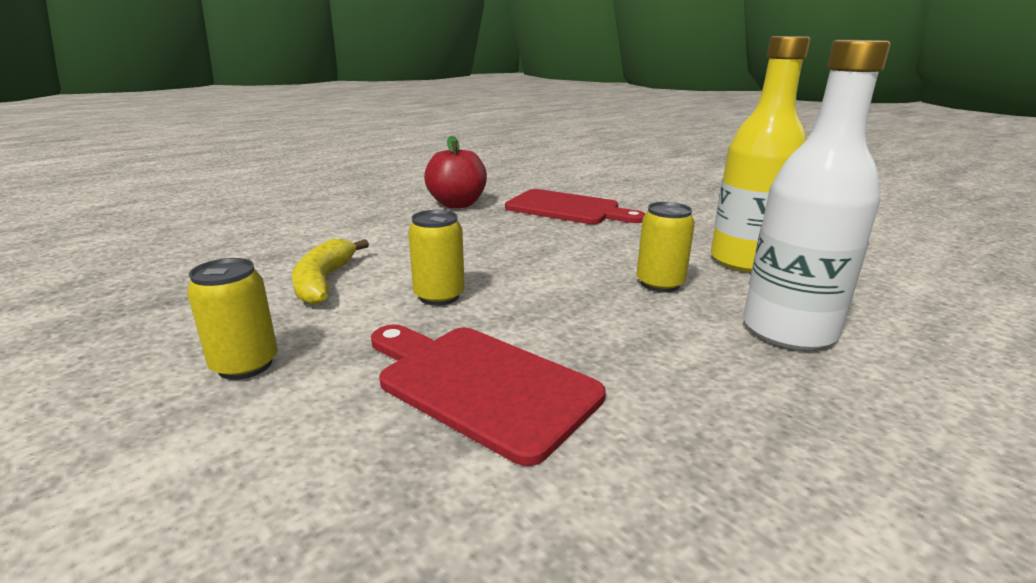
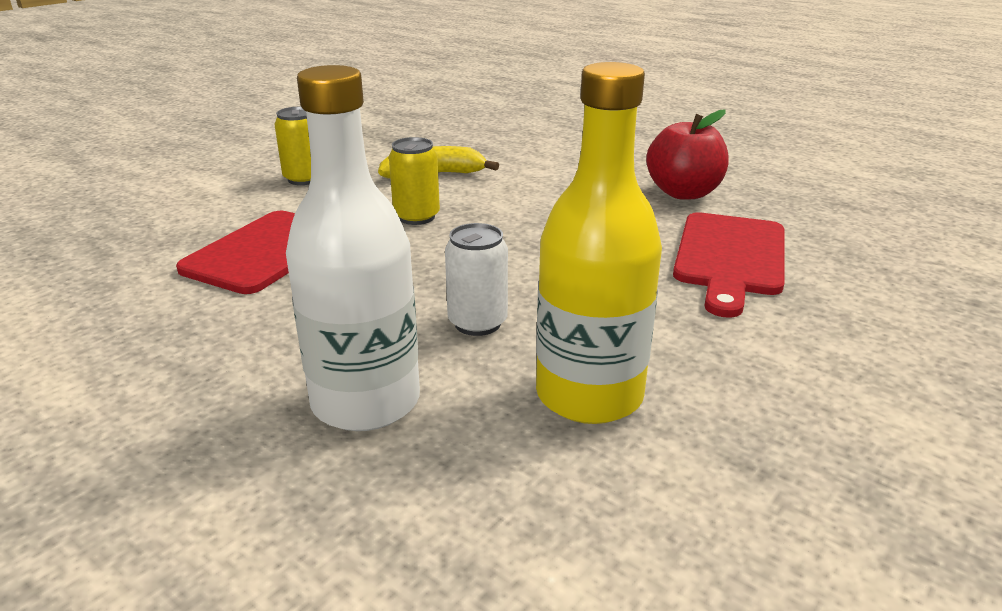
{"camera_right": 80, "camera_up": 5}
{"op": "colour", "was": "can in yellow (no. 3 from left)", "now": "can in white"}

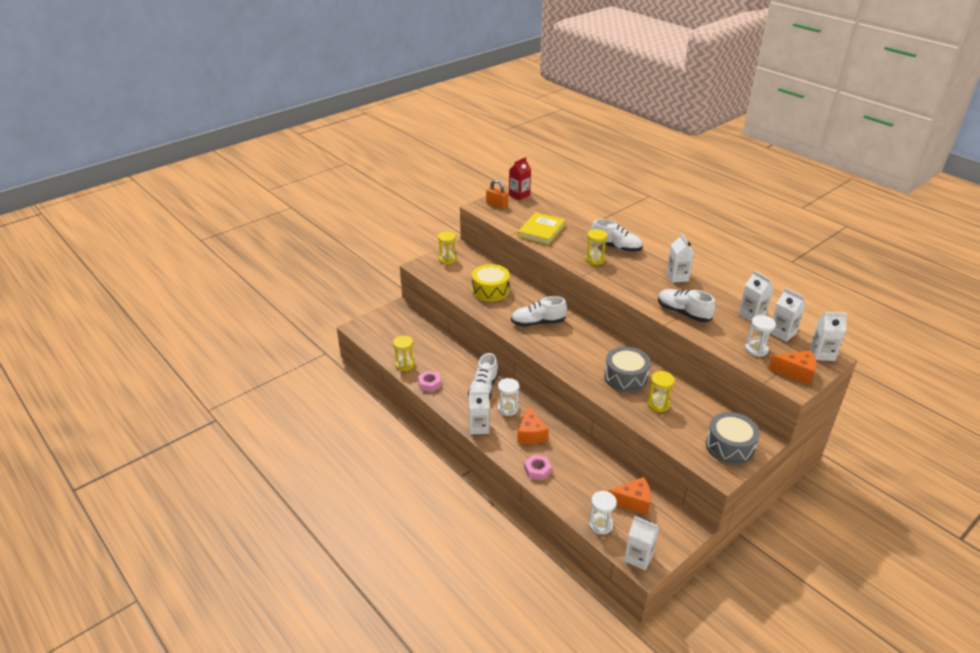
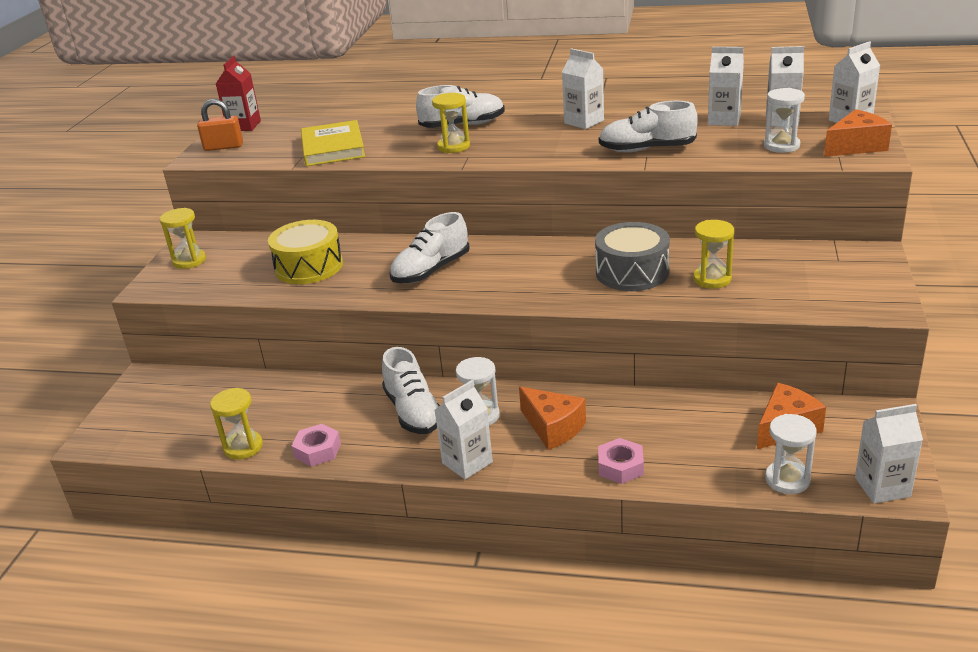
{"camera_right": -35, "camera_up": -5}
{"op": "missing", "was": "drum in grey (no. 2 from left)"}

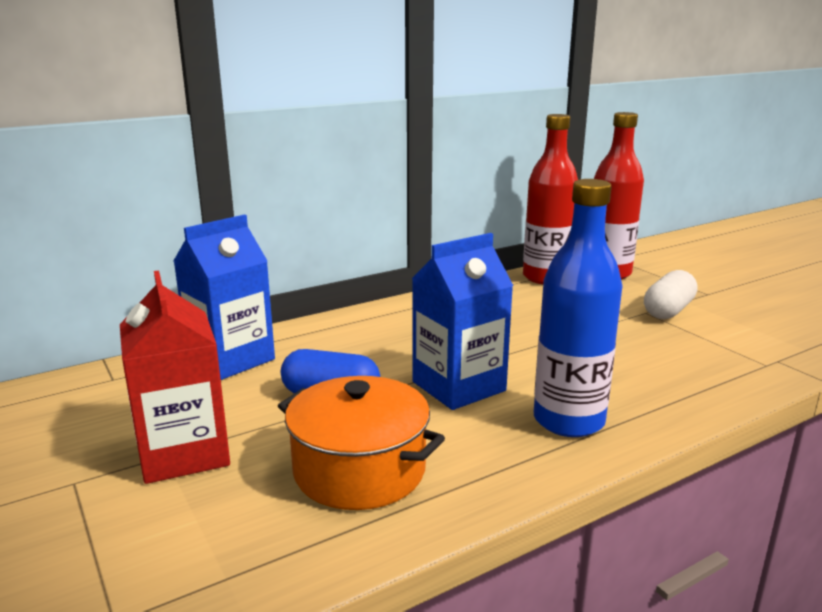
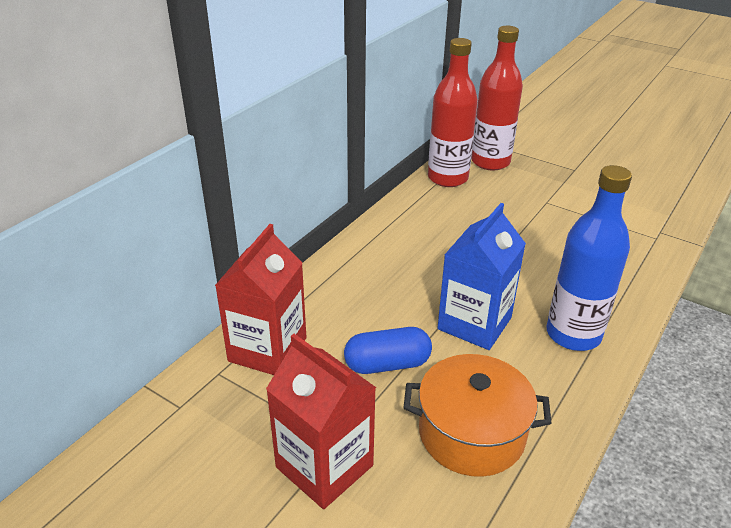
{"camera_right": -25, "camera_up": 15}
{"op": "missing", "was": "capsule in white"}
{"op": "colour", "was": "carton in blue (no. 1 from left)", "now": "carton in red (no. 1 from left)"}

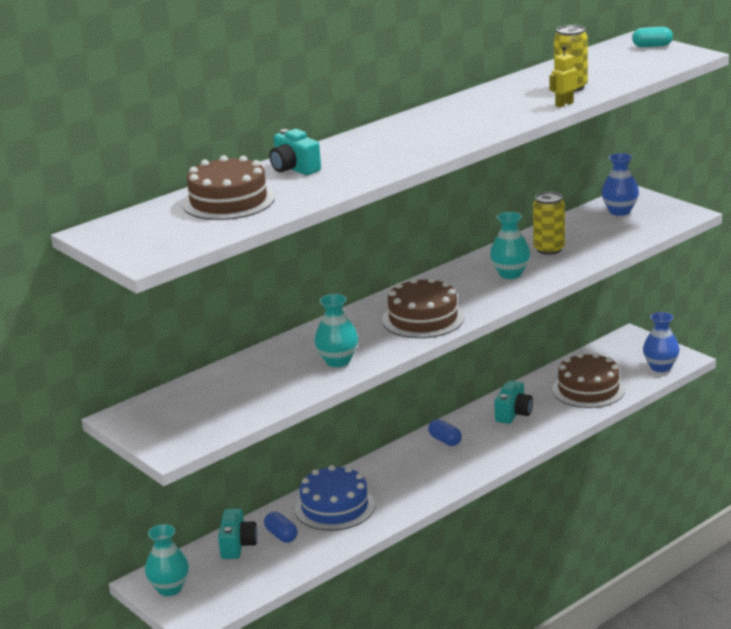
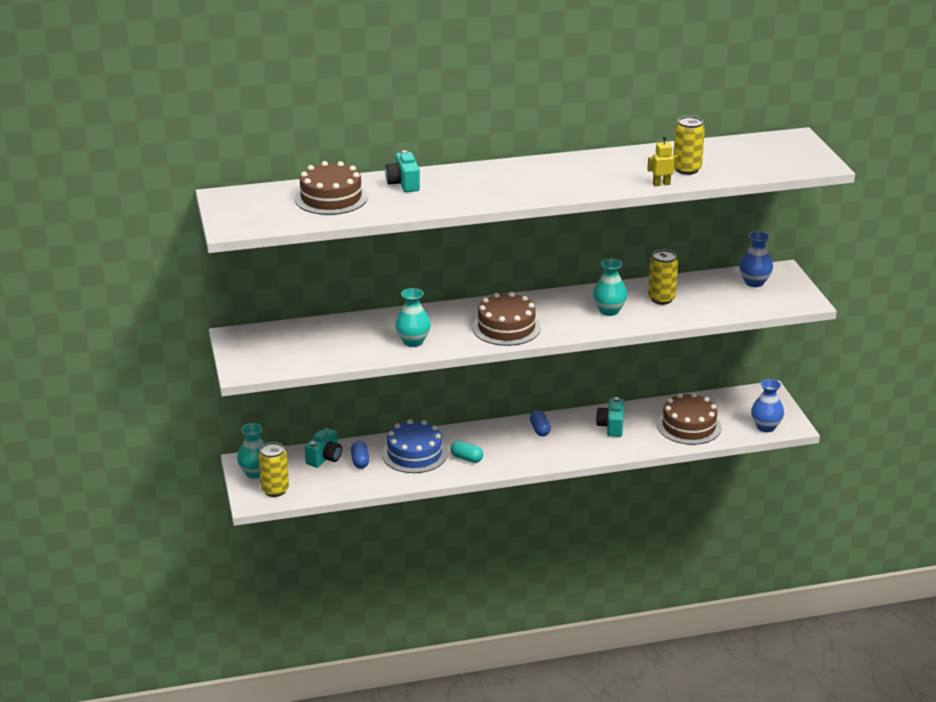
{"camera_right": 25, "camera_up": 5}
{"op": "appeared", "now": "can in yellow (no. 1 from left)"}
{"op": "relocated", "was": "capsule in turquoise"}
{"op": "spun", "was": "camera in turquoise (no. 3 from left)", "clockwise": 135}

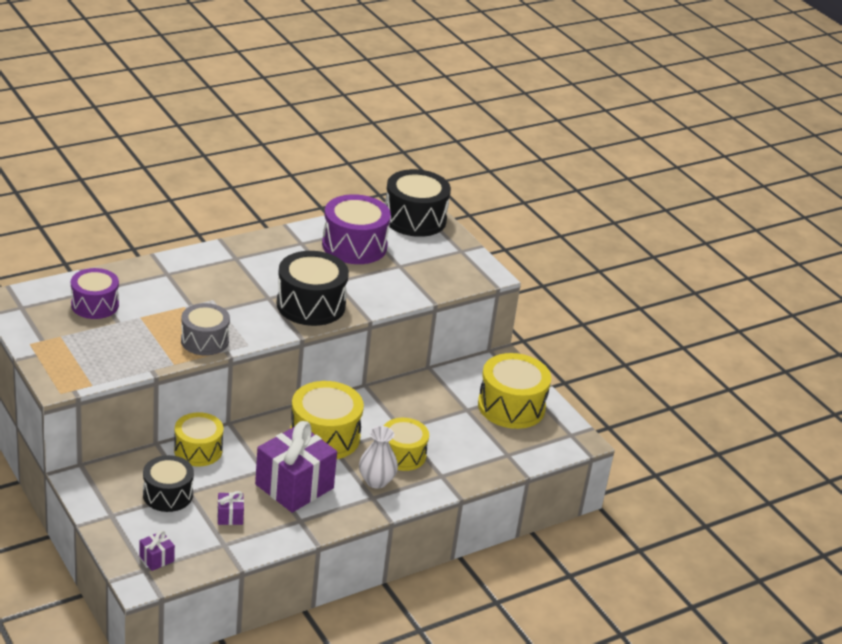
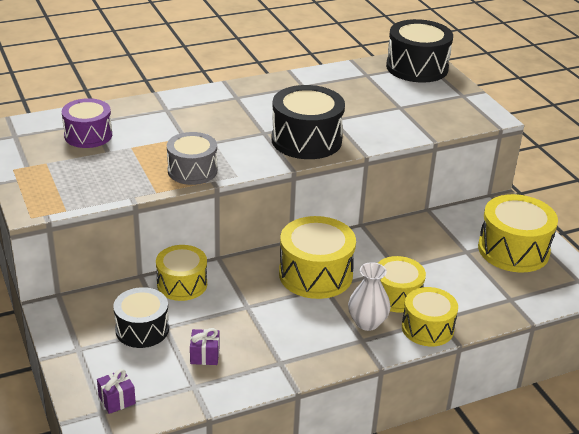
{"camera_right": 10, "camera_up": 0}
{"op": "missing", "was": "gift in purple (no. 3 from left)"}
{"op": "missing", "was": "drum in purple (no. 2 from left)"}
{"op": "appeared", "now": "drum in yellow (no. 4 from left)"}

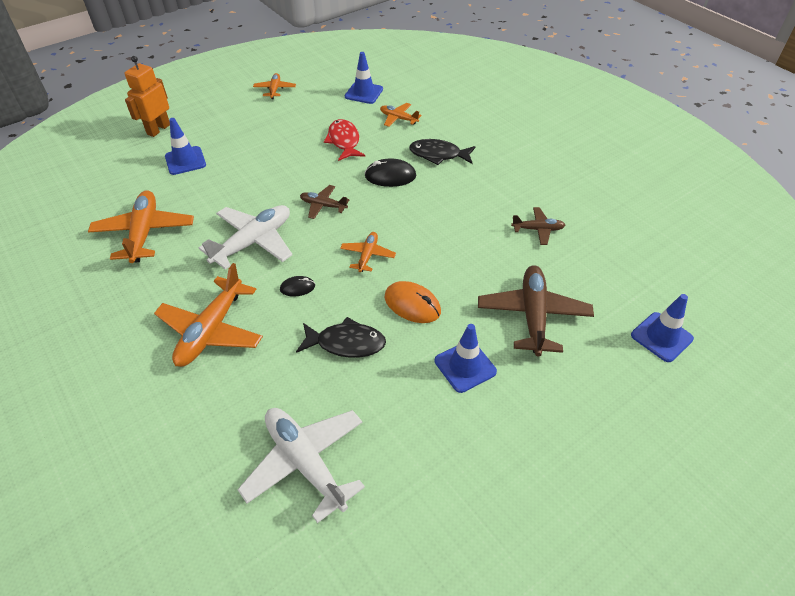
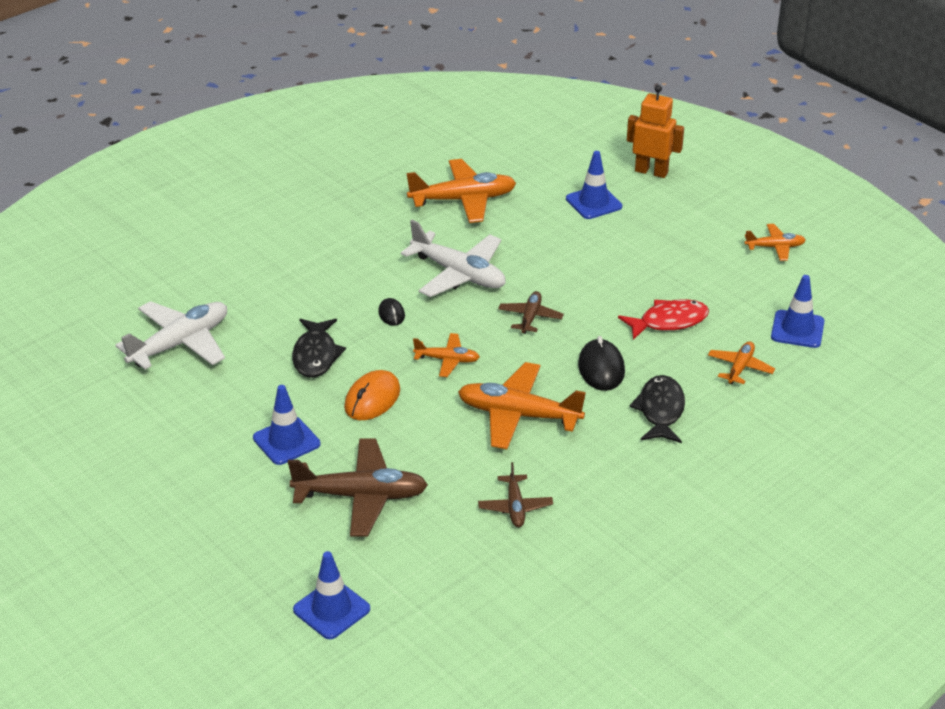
{"camera_right": 85, "camera_up": -10}
{"op": "relocated", "was": "plane in orange (no. 2 from left in the first image)", "now": "plane in orange (no. 3 from left)"}

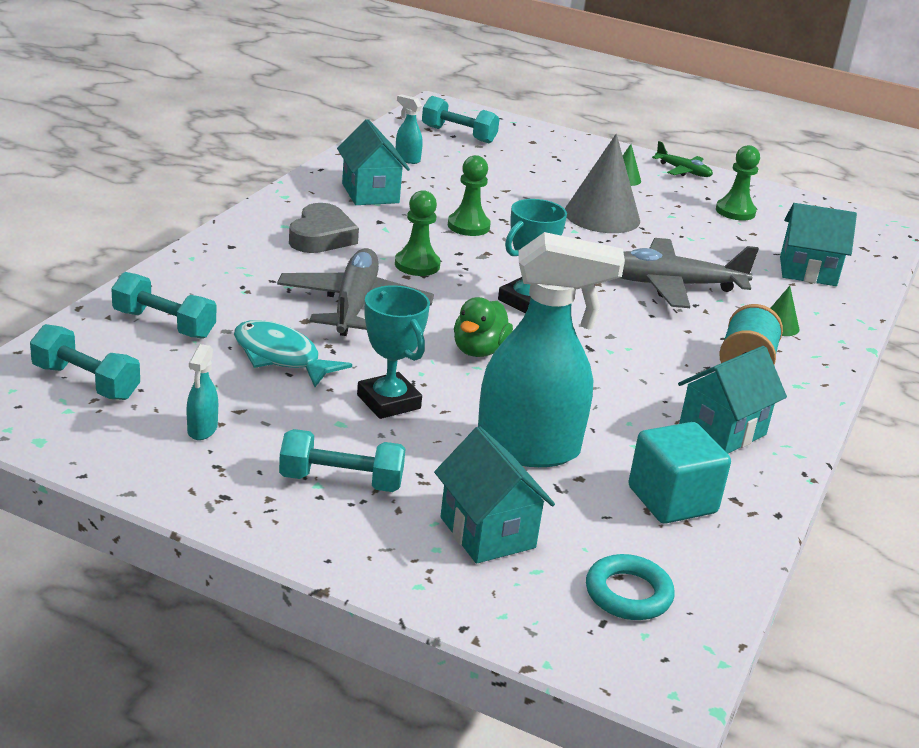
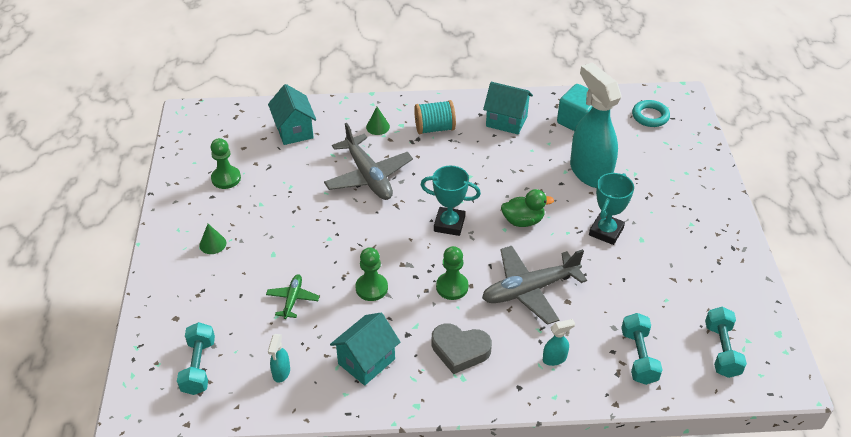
{"camera_right": -115, "camera_up": 15}
{"op": "missing", "was": "fish in turquoise"}
{"op": "missing", "was": "dumbbell in turquoise (no. 3 from left)"}
{"op": "missing", "was": "house in turquoise (no. 2 from left)"}
{"op": "missing", "was": "cone in grey"}
{"op": "relocated", "was": "spray bottle in turquoise (no. 1 from left in the first image)", "now": "spray bottle in turquoise (no. 2 from left)"}
{"op": "relocated", "was": "plane in green"}
{"op": "spun", "was": "heart in grey", "clockwise": -150}

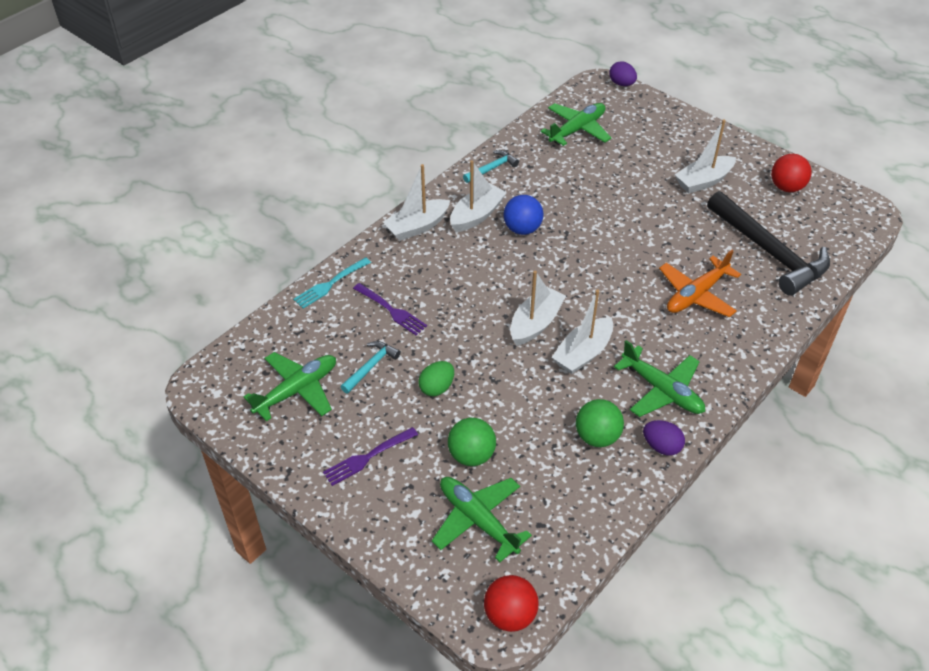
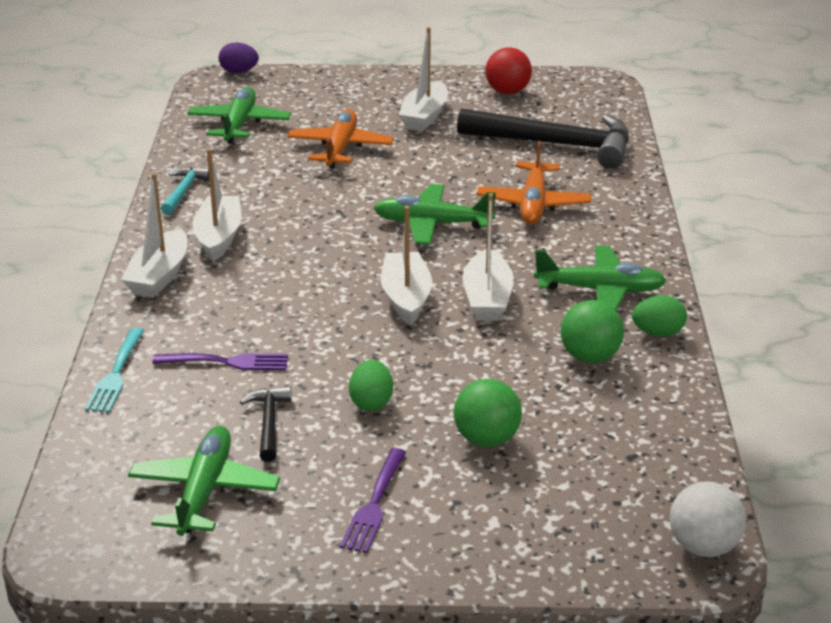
{"camera_right": -40, "camera_up": -15}
{"op": "missing", "was": "ball in blue"}
{"op": "appeared", "now": "plane in orange (no. 1 from left)"}
{"op": "relocated", "was": "plane in green (no. 2 from left in the first image)", "now": "plane in green (no. 3 from left)"}
{"op": "colour", "was": "hammer in turquoise (no. 1 from left)", "now": "hammer in black (no. 1 from left)"}
{"op": "colour", "was": "ball in red (no. 1 from left)", "now": "ball in white"}
{"op": "colour", "was": "egg in purple (no. 2 from left)", "now": "egg in green (no. 2 from left)"}

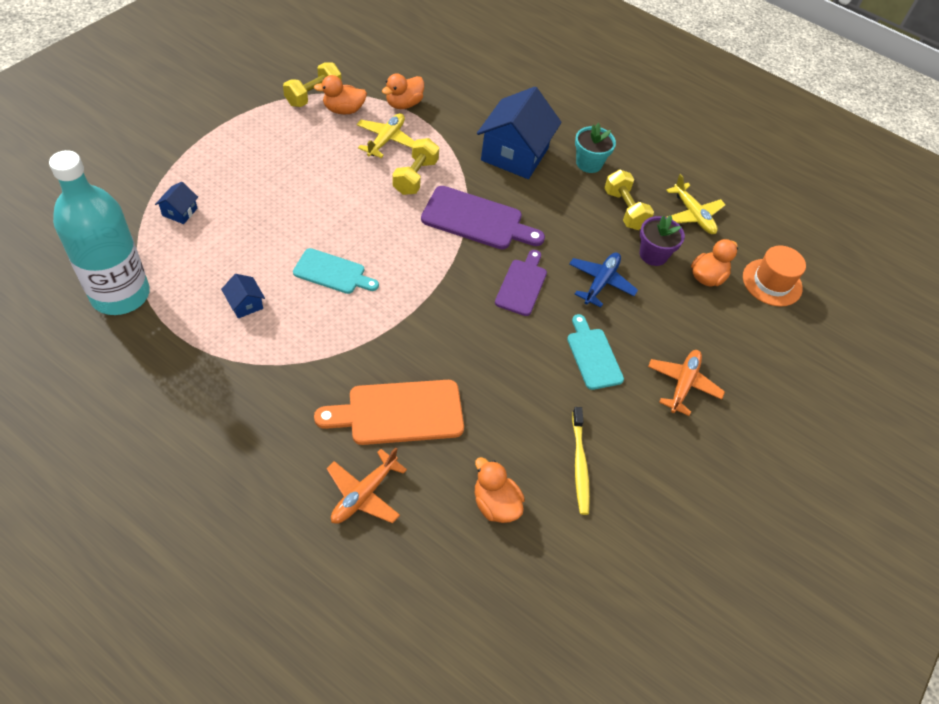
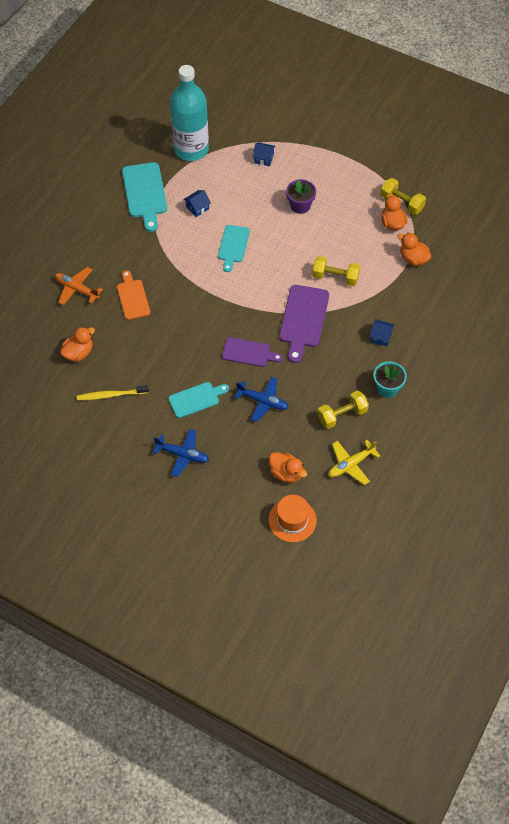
{"camera_right": 90, "camera_up": 5}
{"op": "missing", "was": "plane in yellow (no. 1 from left)"}
{"op": "appeared", "now": "cutting board in turquoise (no. 1 from left)"}
{"op": "relocated", "was": "flower pot in purple"}
{"op": "colour", "was": "plane in orange (no. 2 from left)", "now": "plane in blue (no. 1 from left)"}
{"op": "size", "was": "cutting board in orange", "ratio": 0.65}
{"op": "size", "was": "house in blue (no. 3 from left)", "ratio": 0.43}

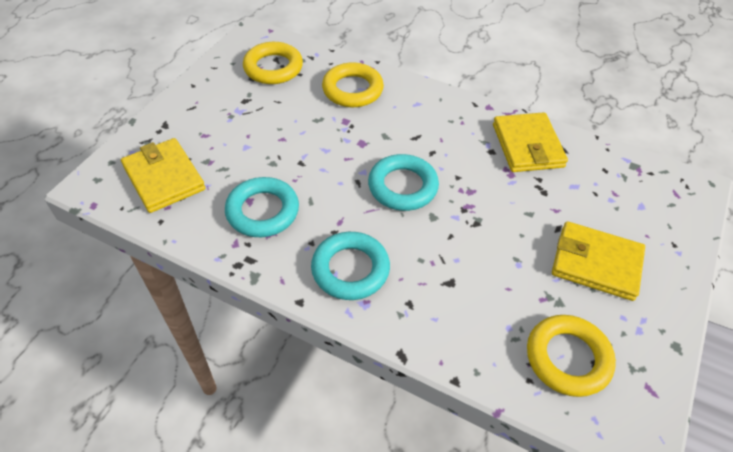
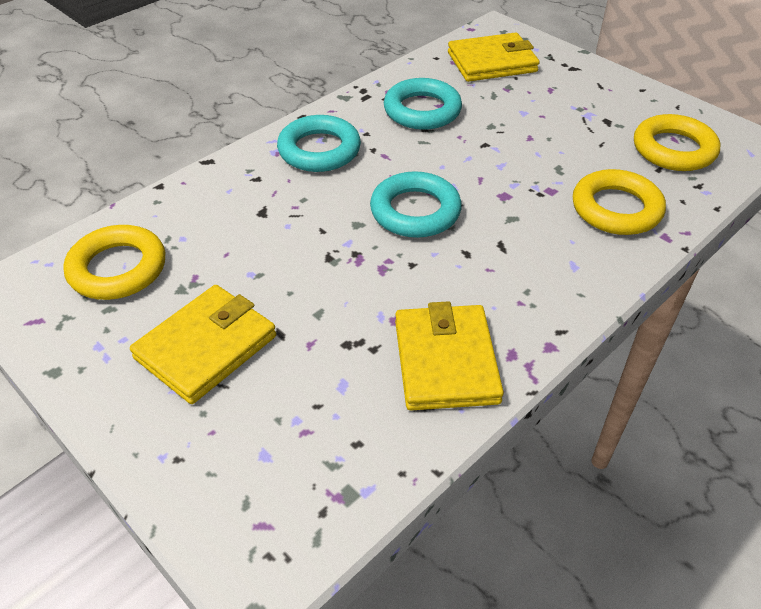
{"camera_right": 110, "camera_up": -5}
{"op": "spun", "was": "wallet in yellow (no. 2 from left)", "clockwise": 75}

